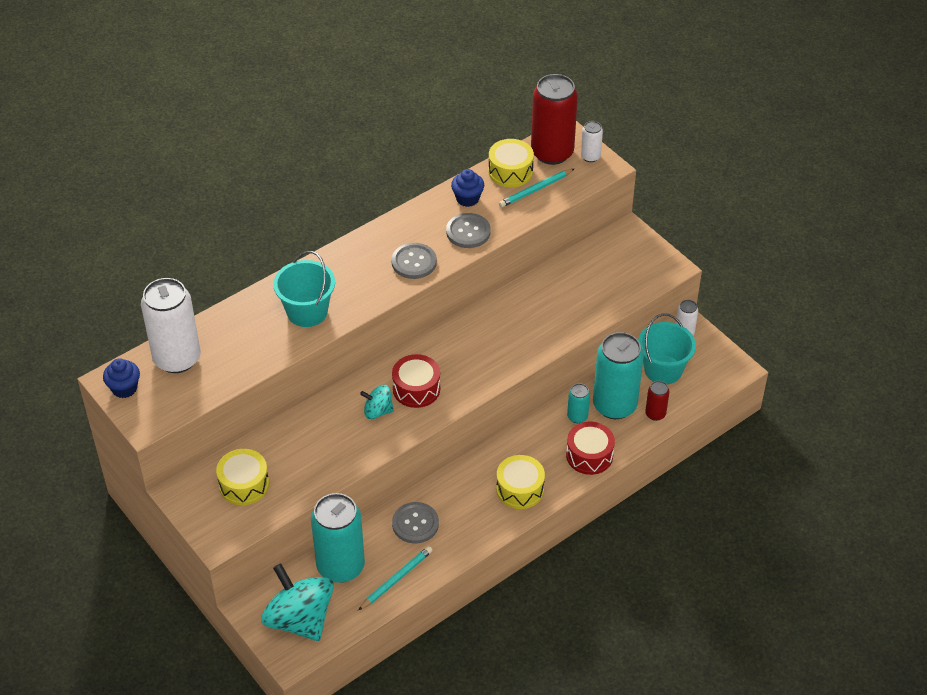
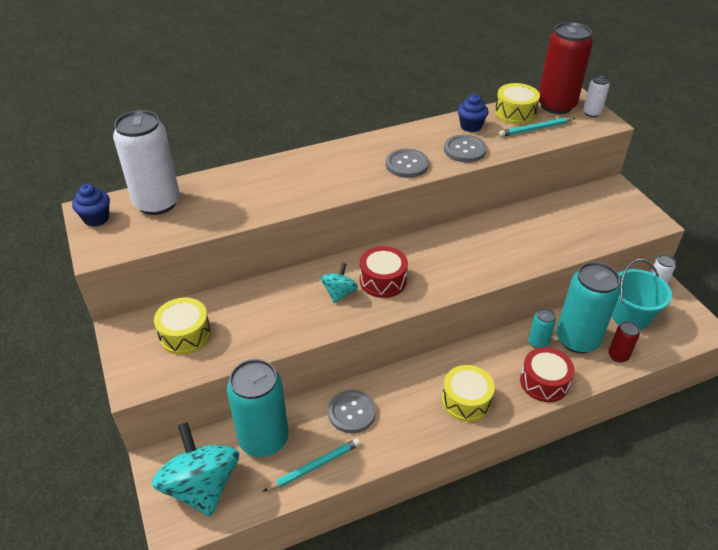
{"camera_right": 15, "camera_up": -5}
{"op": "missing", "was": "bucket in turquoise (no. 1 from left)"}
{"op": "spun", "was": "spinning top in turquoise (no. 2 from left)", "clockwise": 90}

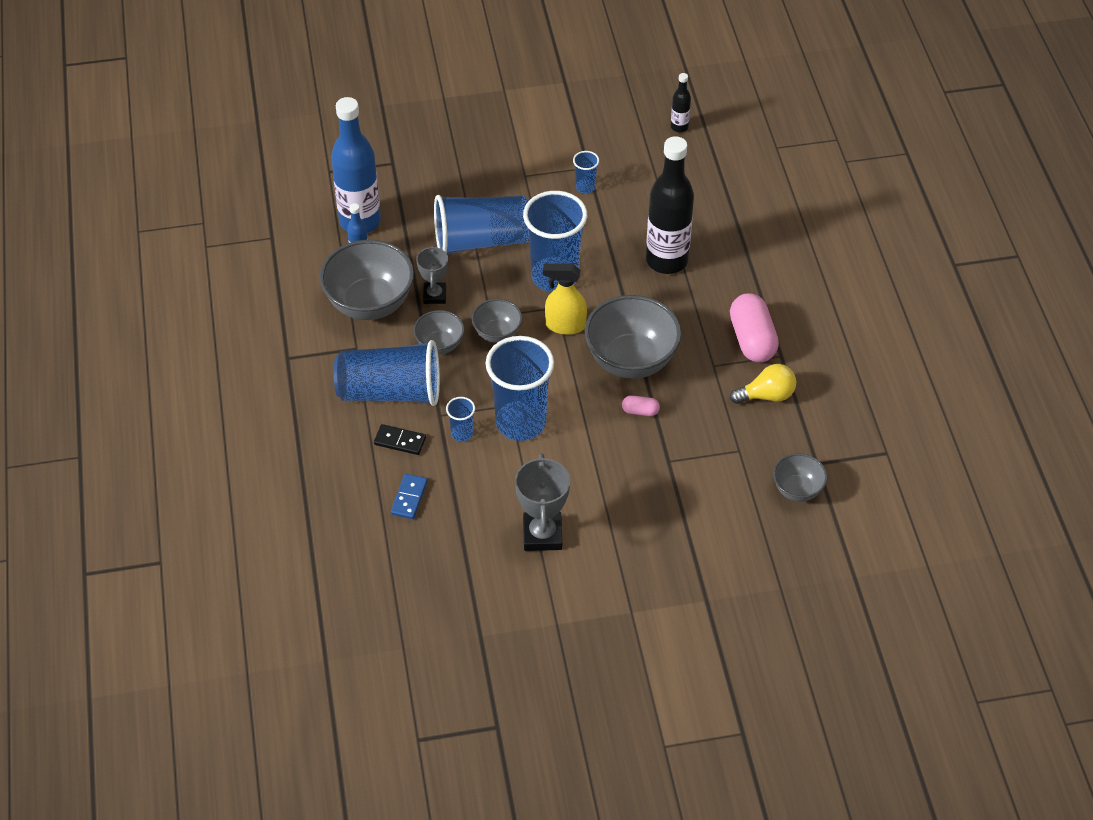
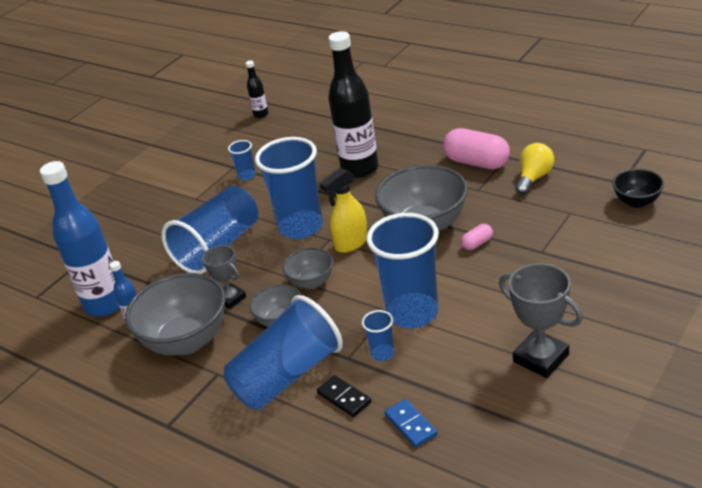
{"camera_right": -40, "camera_up": -15}
{"op": "colour", "was": "bowl in grey (no. 5 from left)", "now": "bowl in black"}
{"op": "spun", "was": "domino in black", "clockwise": 75}

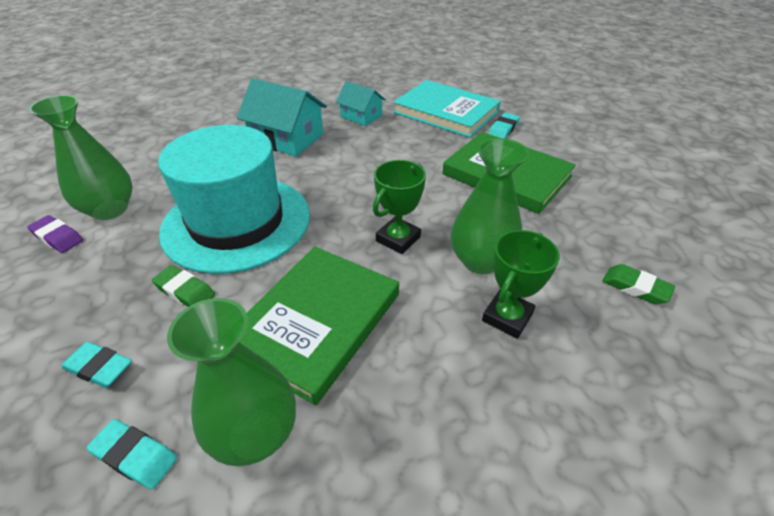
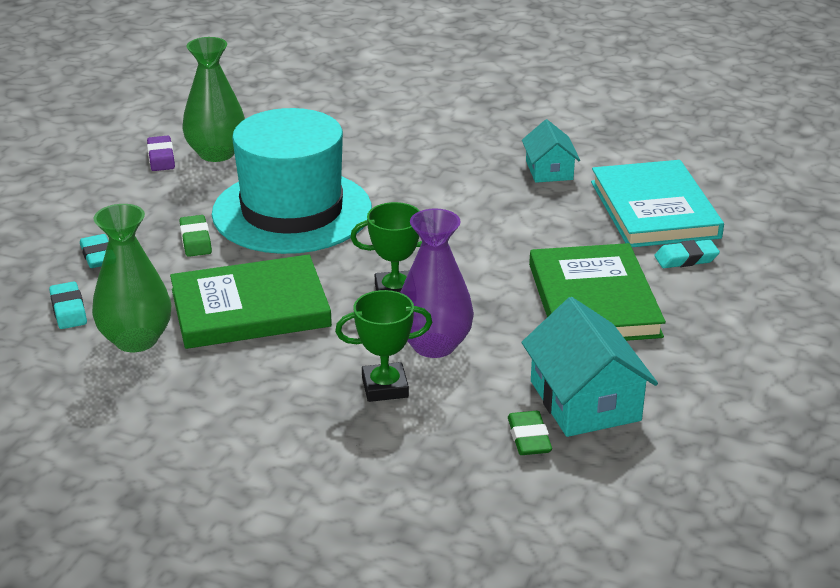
{"camera_right": 45, "camera_up": -10}
{"op": "relocated", "was": "house in turquoise (no. 1 from left in the first image)", "now": "house in turquoise (no. 2 from left)"}
{"op": "colour", "was": "vase in green (no. 3 from left)", "now": "vase in purple"}

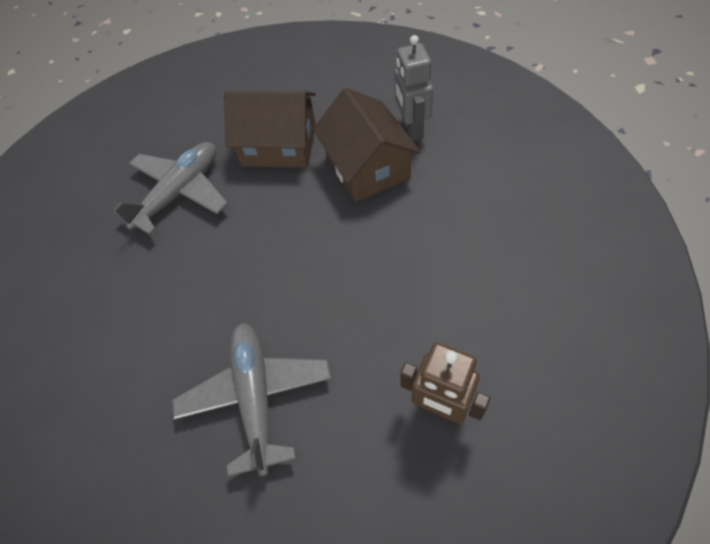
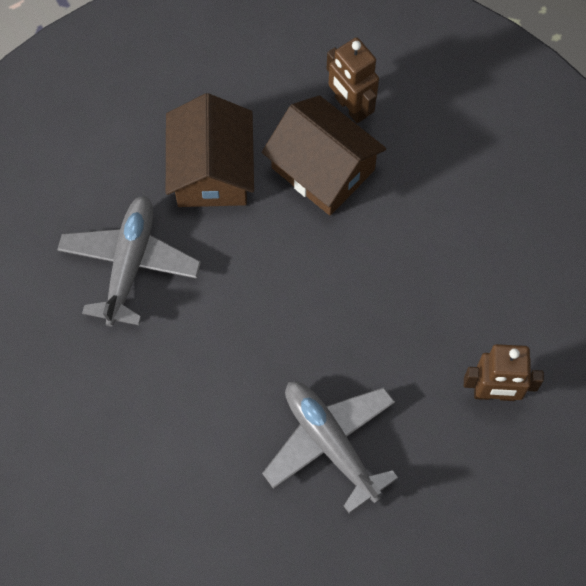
{"camera_right": -30, "camera_up": 10}
{"op": "colour", "was": "robot in grey", "now": "robot in brown (no. 1 from left)"}
{"op": "spun", "was": "house in brown (no. 1 from left)", "clockwise": -75}

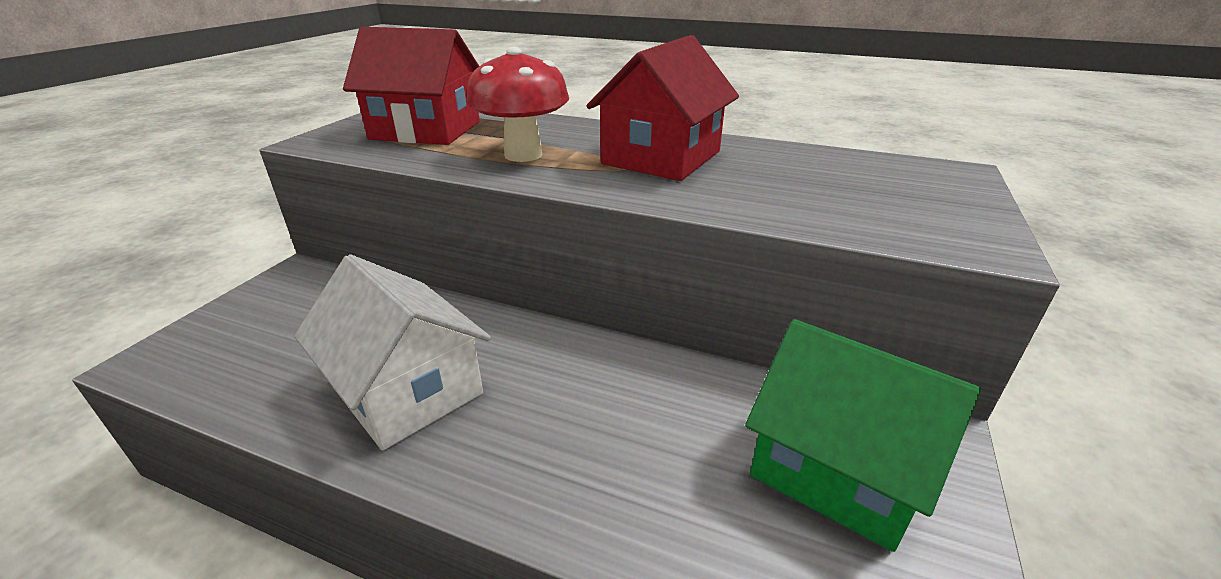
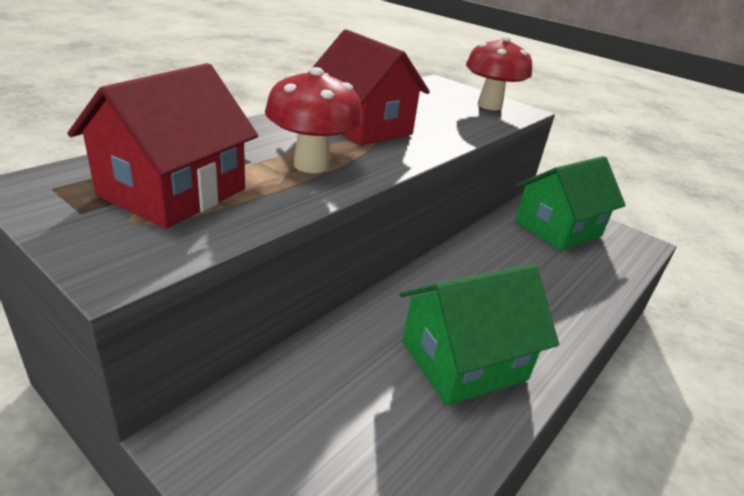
{"camera_right": -75, "camera_up": 0}
{"op": "appeared", "now": "mushroom in red (no. 2 from left)"}
{"op": "colour", "was": "house in white", "now": "house in green (no. 1 from left)"}

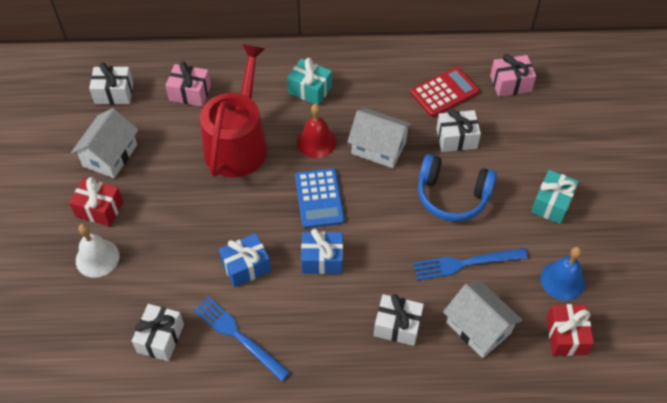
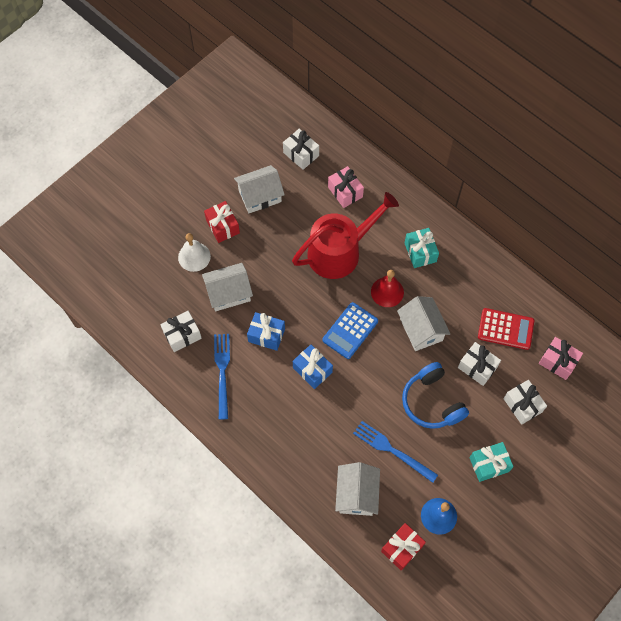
{"camera_right": 45, "camera_up": 10}
{"op": "appeared", "now": "house in white (no. 1 from left)"}
{"op": "relocated", "was": "gift in white (no. 3 from left in the first image)", "now": "gift in white (no. 4 from left)"}

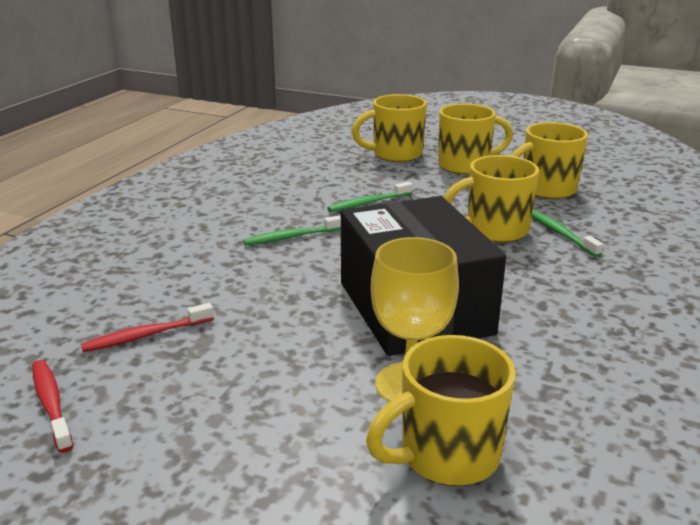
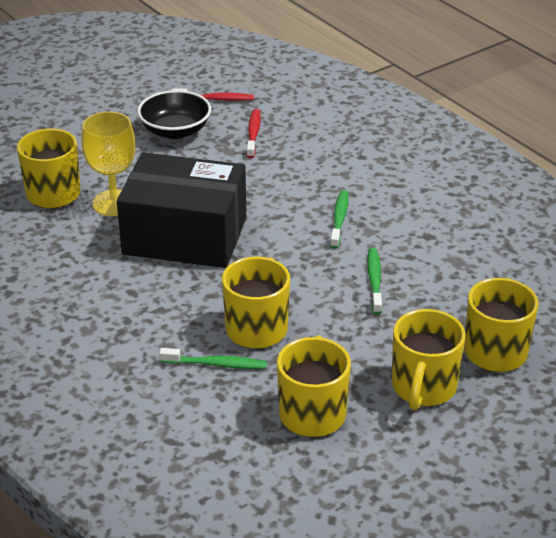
{"camera_right": 120, "camera_up": 10}
{"op": "appeared", "now": "bowl in black"}

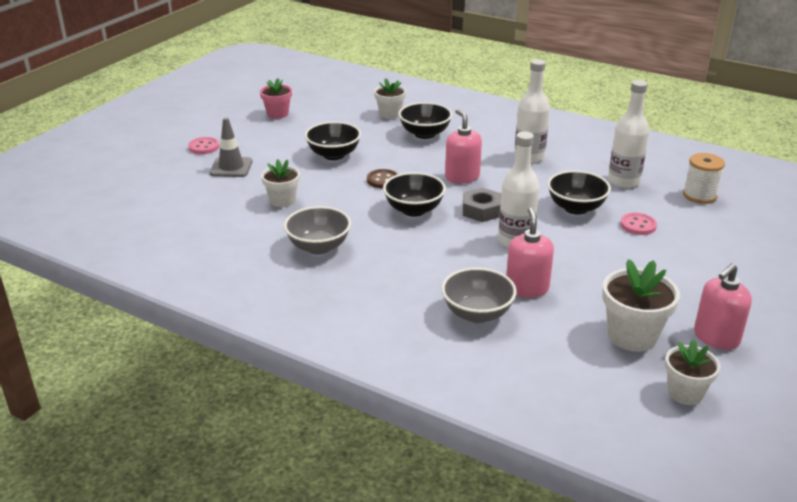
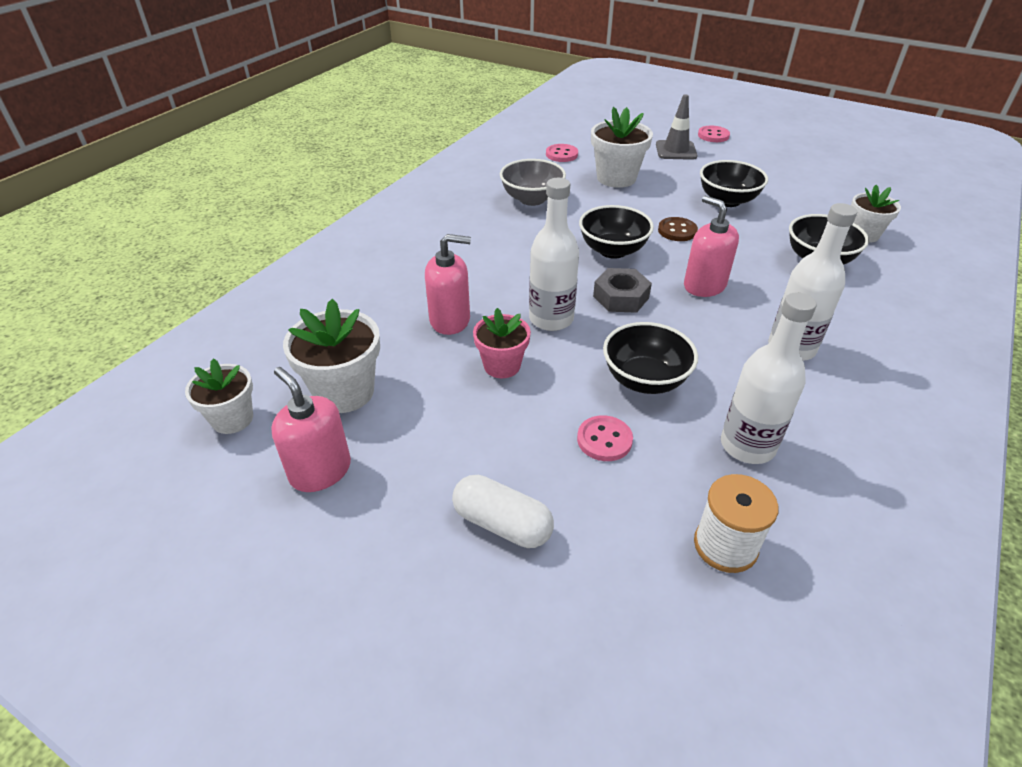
{"camera_right": 90, "camera_up": 10}
{"op": "missing", "was": "bowl in grey (no. 2 from left)"}
{"op": "appeared", "now": "capsule in white"}
{"op": "appeared", "now": "button in pink (no. 1 from left)"}
{"op": "relocated", "was": "flower pot in pink"}
{"op": "spun", "was": "soap dispenser in pink (no. 1 from left in the first image)", "clockwise": -105}
{"op": "size", "was": "flower pot in white (no. 1 from left in the first image)", "ratio": 1.53}

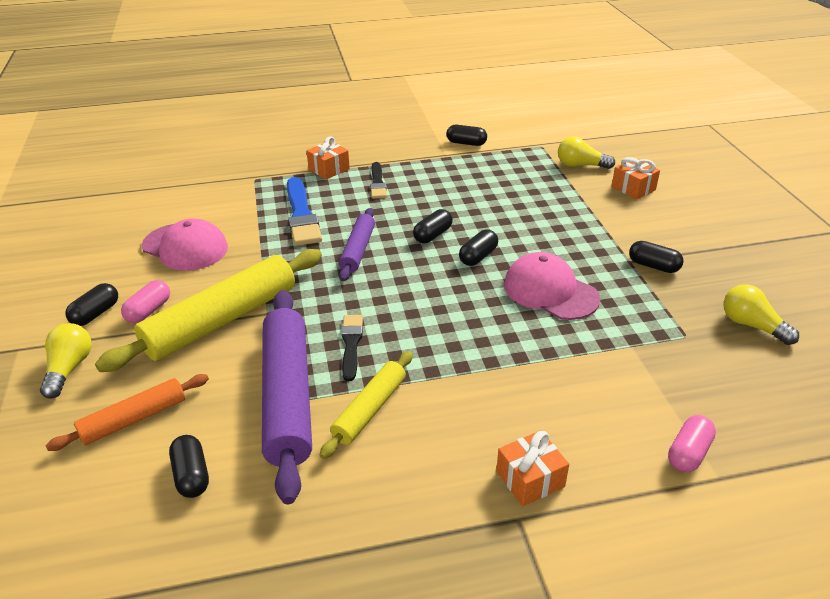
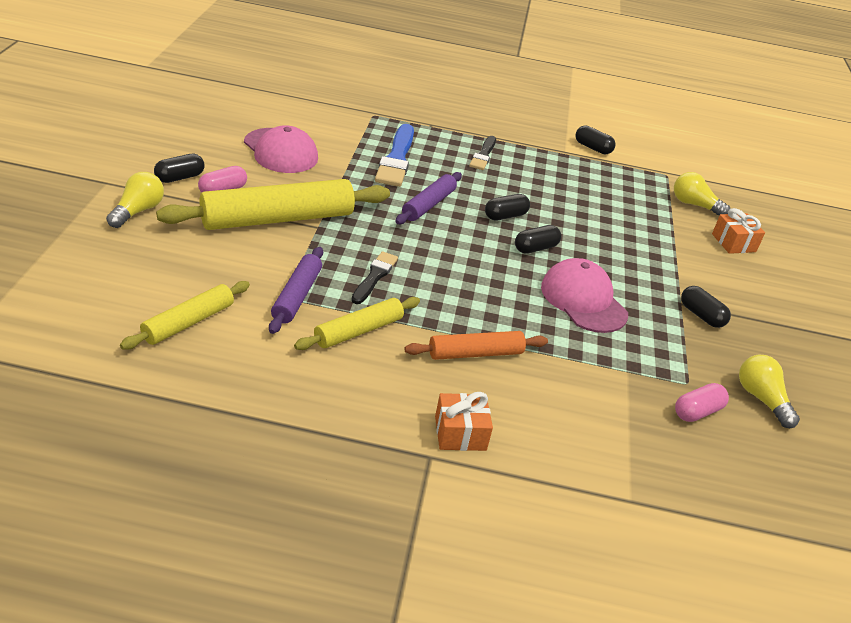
{"camera_right": 15, "camera_up": 0}
{"op": "missing", "was": "gift in orange (no. 1 from left)"}
{"op": "relocated", "was": "rolling pin in orange"}
{"op": "relocated", "was": "capsule in pink (no. 2 from left)"}
{"op": "exchanged", "was": "capsule in black (no. 2 from left)", "now": "rolling pin in yellow (no. 1 from left)"}
{"op": "size", "was": "rolling pin in purple (no. 1 from left)", "ratio": 0.55}

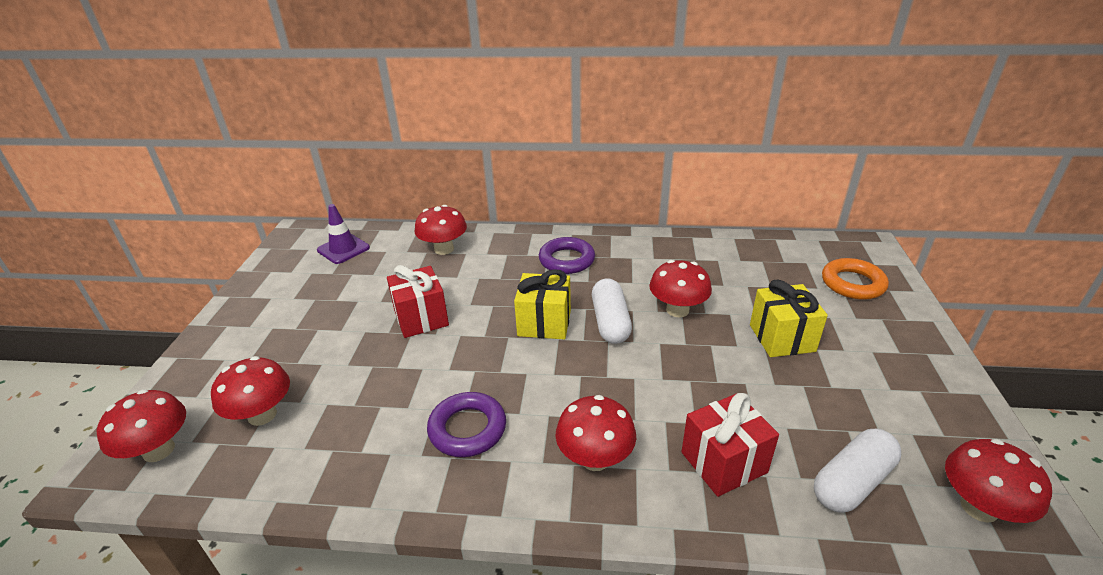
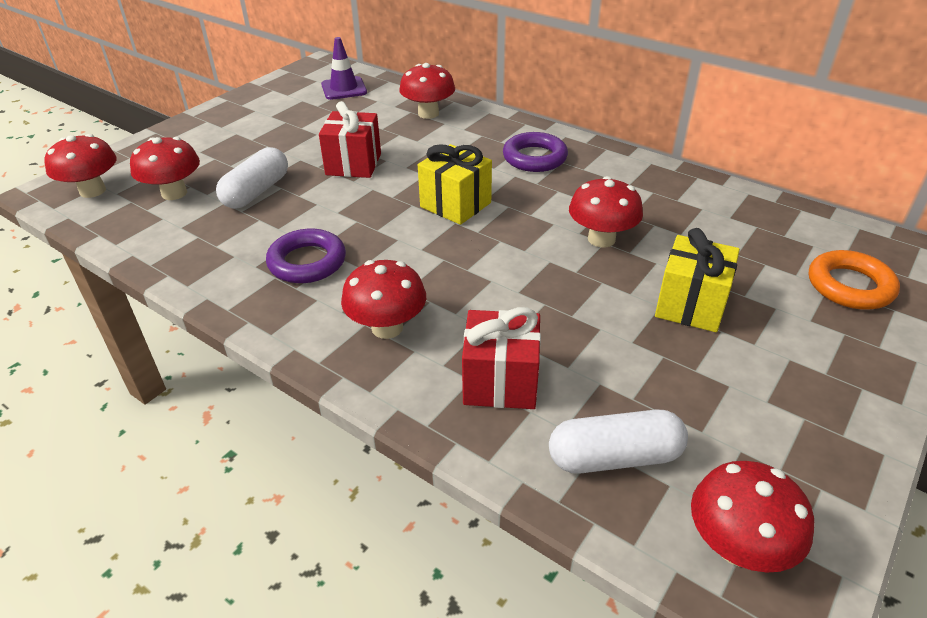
{"camera_right": 30, "camera_up": 5}
{"op": "relocated", "was": "capsule in white (no. 1 from left)"}

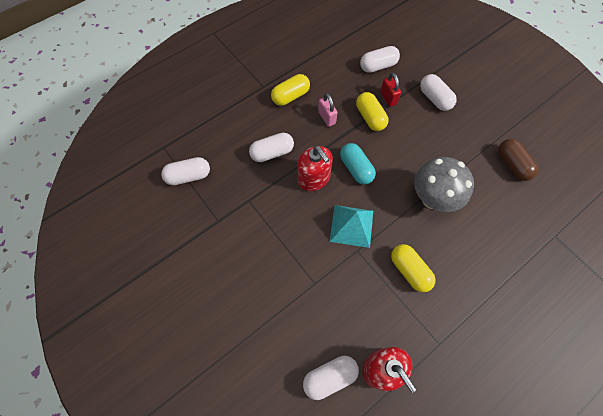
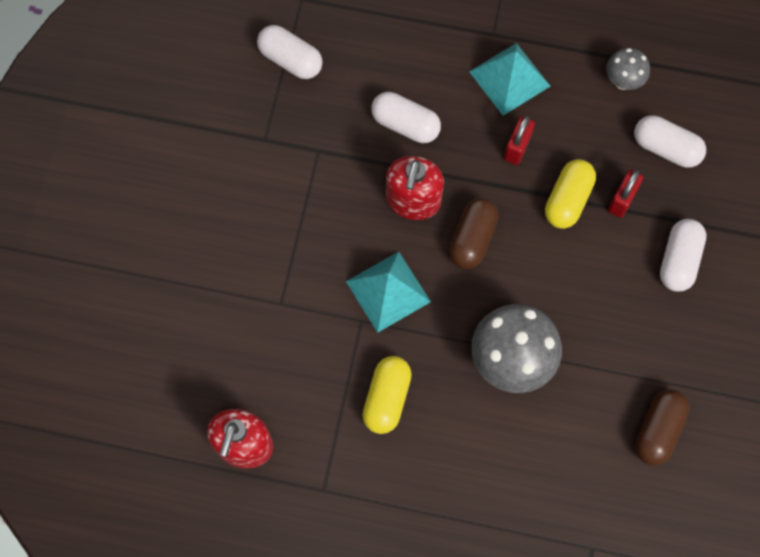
{"camera_right": 50, "camera_up": 5}
{"op": "missing", "was": "capsule in white (no. 3 from left)"}
{"op": "appeared", "now": "mushroom in grey (no. 2 from left)"}
{"op": "exchanged", "was": "capsule in yellow (no. 1 from left)", "now": "pyramid in turquoise (no. 2 from left)"}
{"op": "colour", "was": "padlock in pink", "now": "padlock in red (no. 1 from left)"}
{"op": "colour", "was": "capsule in turquoise", "now": "capsule in brown (no. 1 from left)"}

